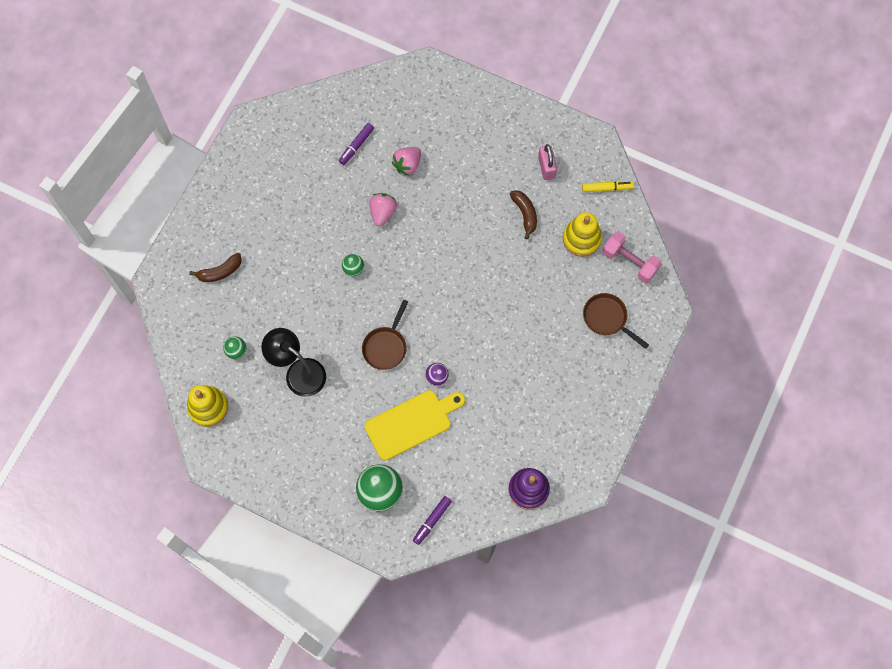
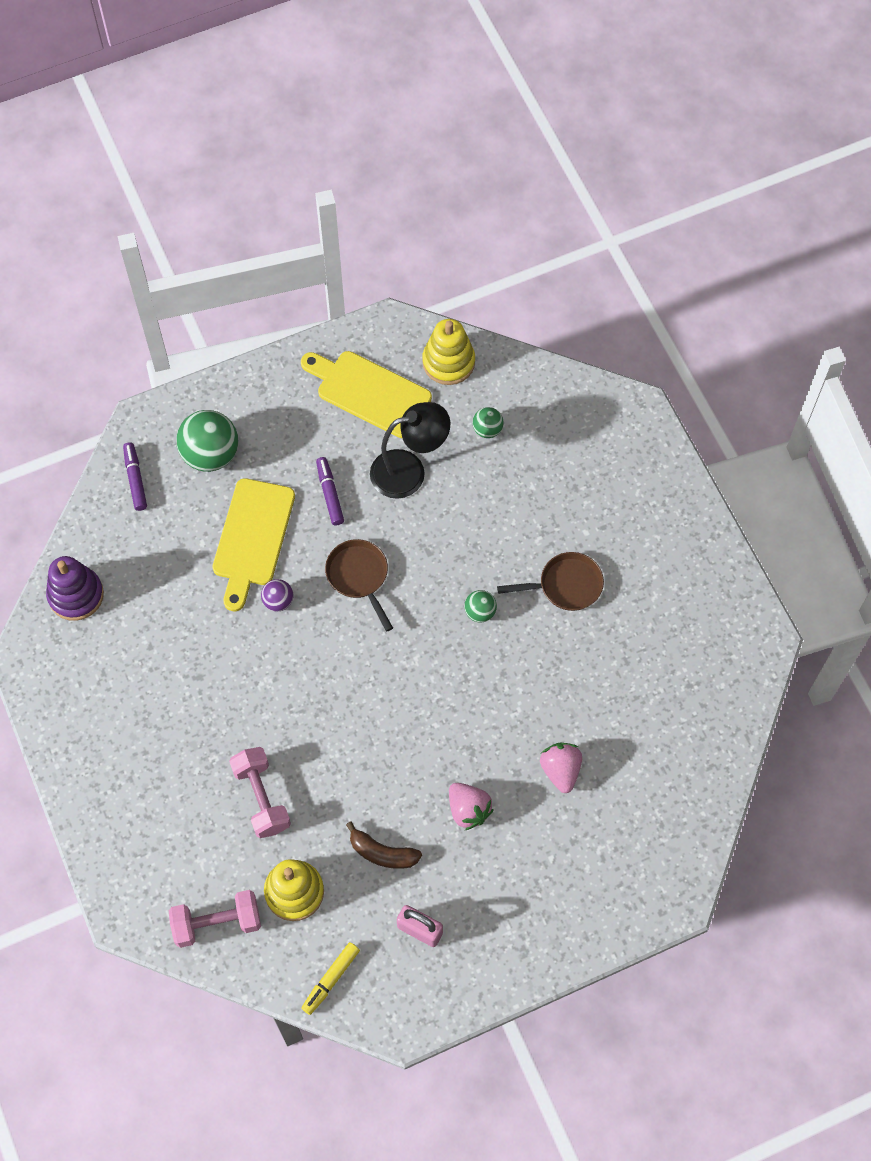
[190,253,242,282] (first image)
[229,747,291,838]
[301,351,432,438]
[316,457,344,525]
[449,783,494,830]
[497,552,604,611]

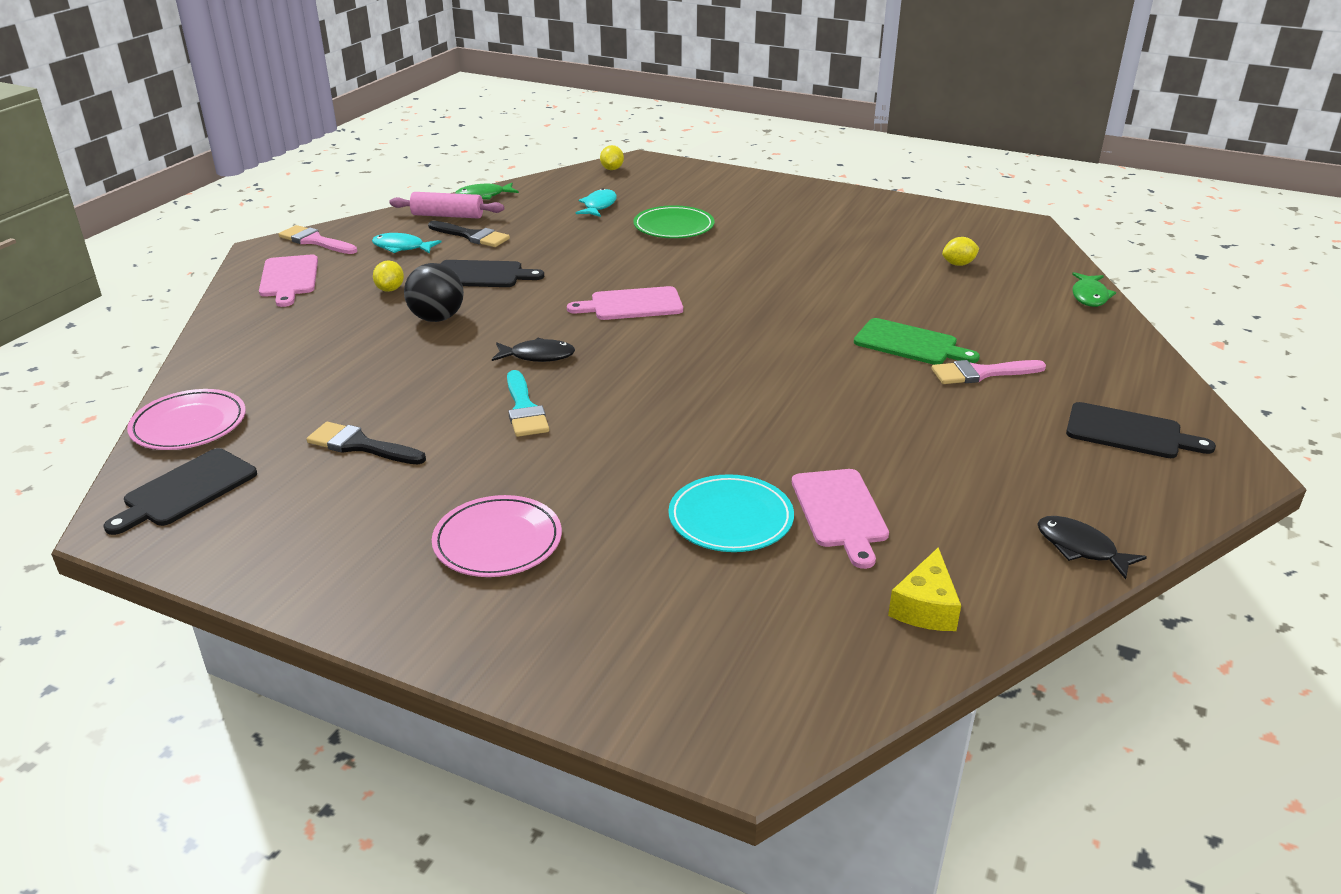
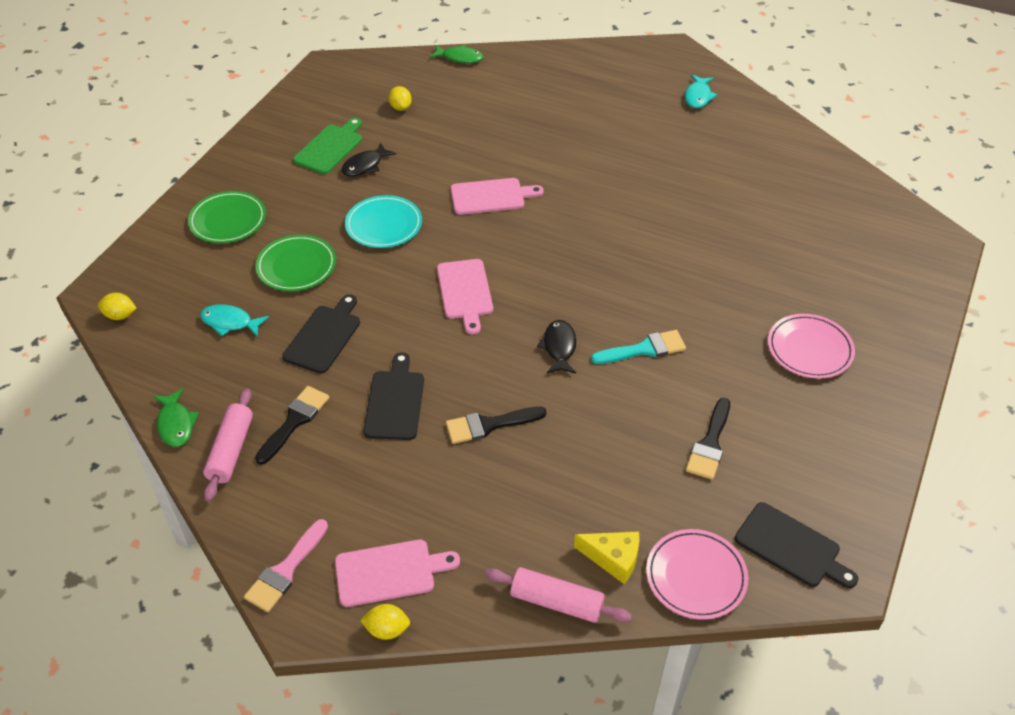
[932,360,1046,384] (first image)
[188,191,266,243]
[485,567,632,623]
[685,74,717,108]
[360,604,410,640]
[345,195,422,248]
[451,178,544,215]
[293,118,362,174]
[574,532,639,584]
[342,142,396,176]
[282,294,360,374]
[446,407,546,444]

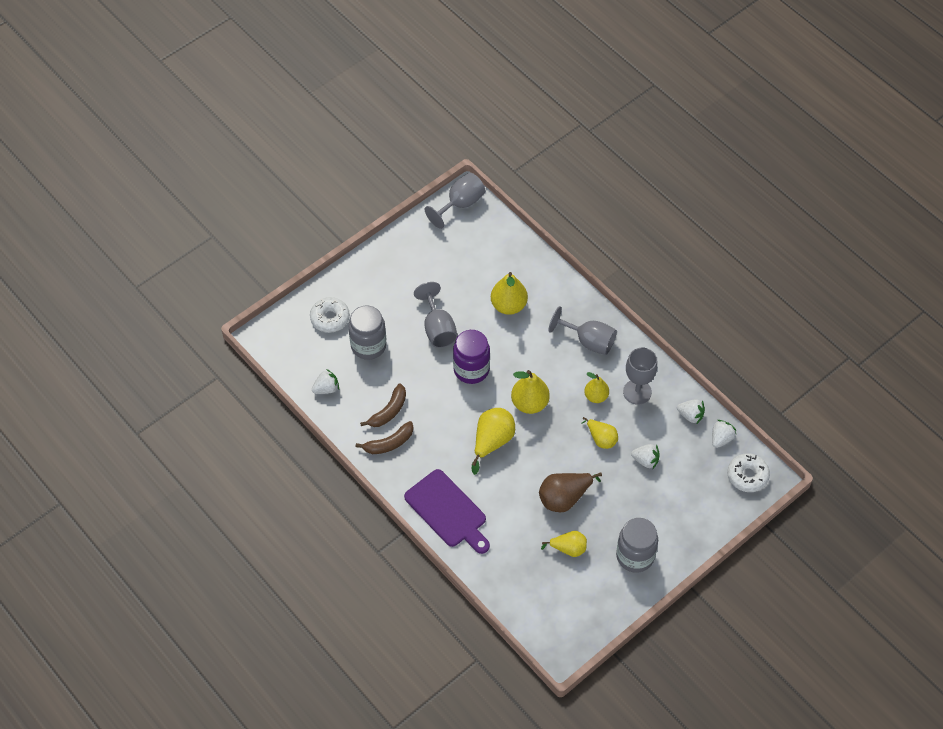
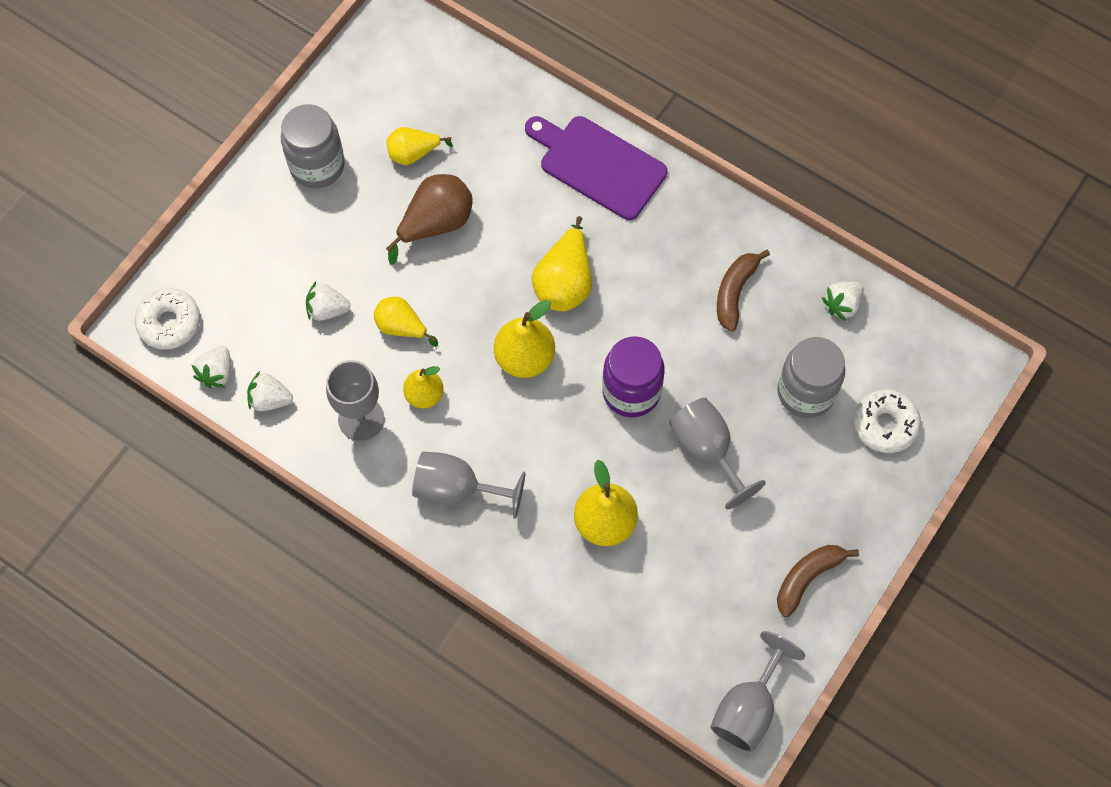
[777,545,859,617]

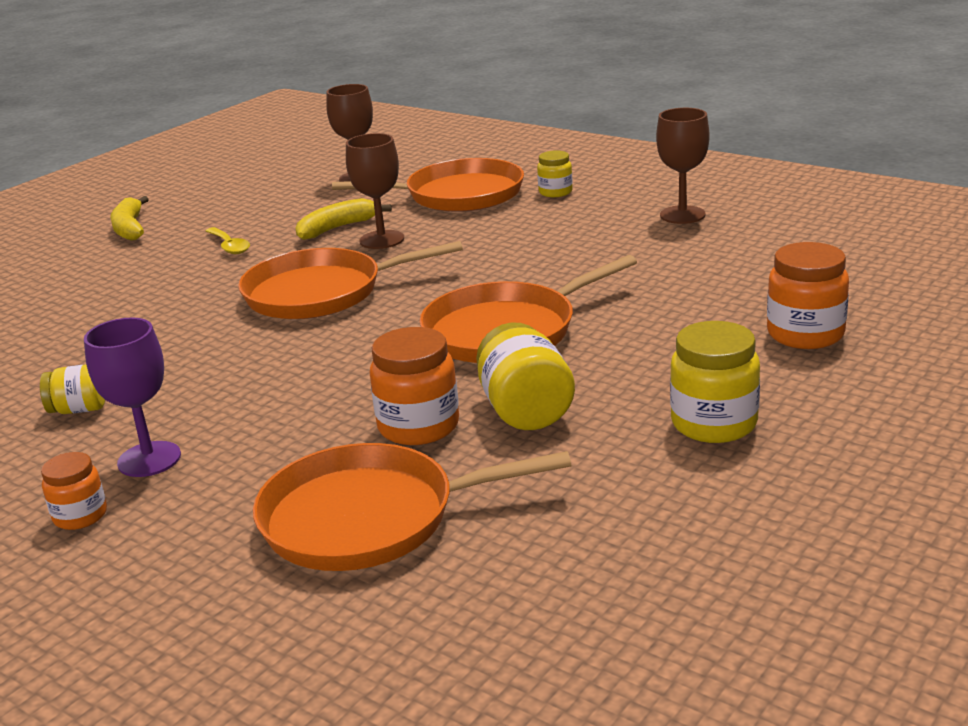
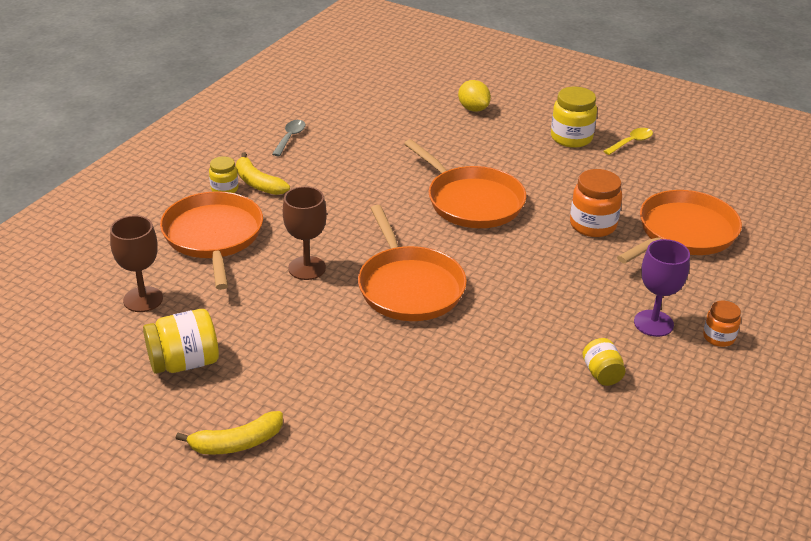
[603,128,653,155]
[236,152,290,195]
[143,309,219,374]
[272,120,306,156]
[458,80,491,112]
[617,190,742,264]

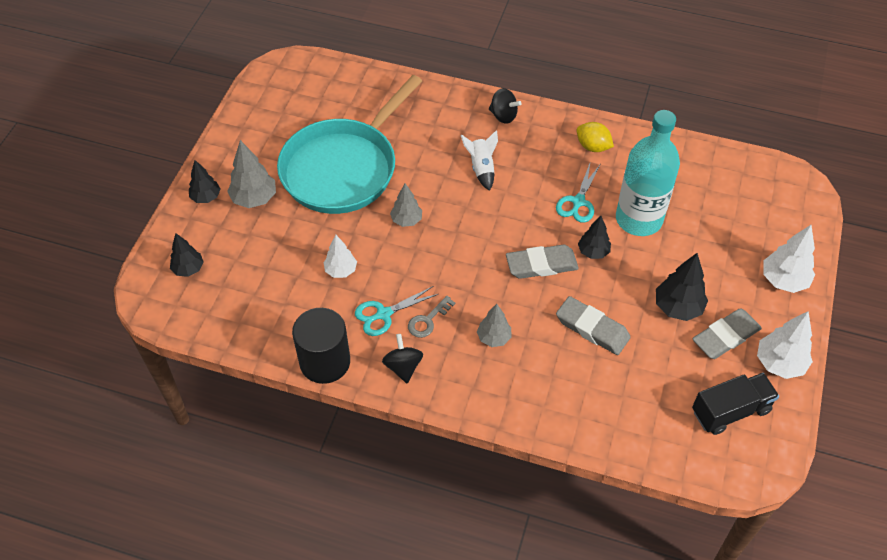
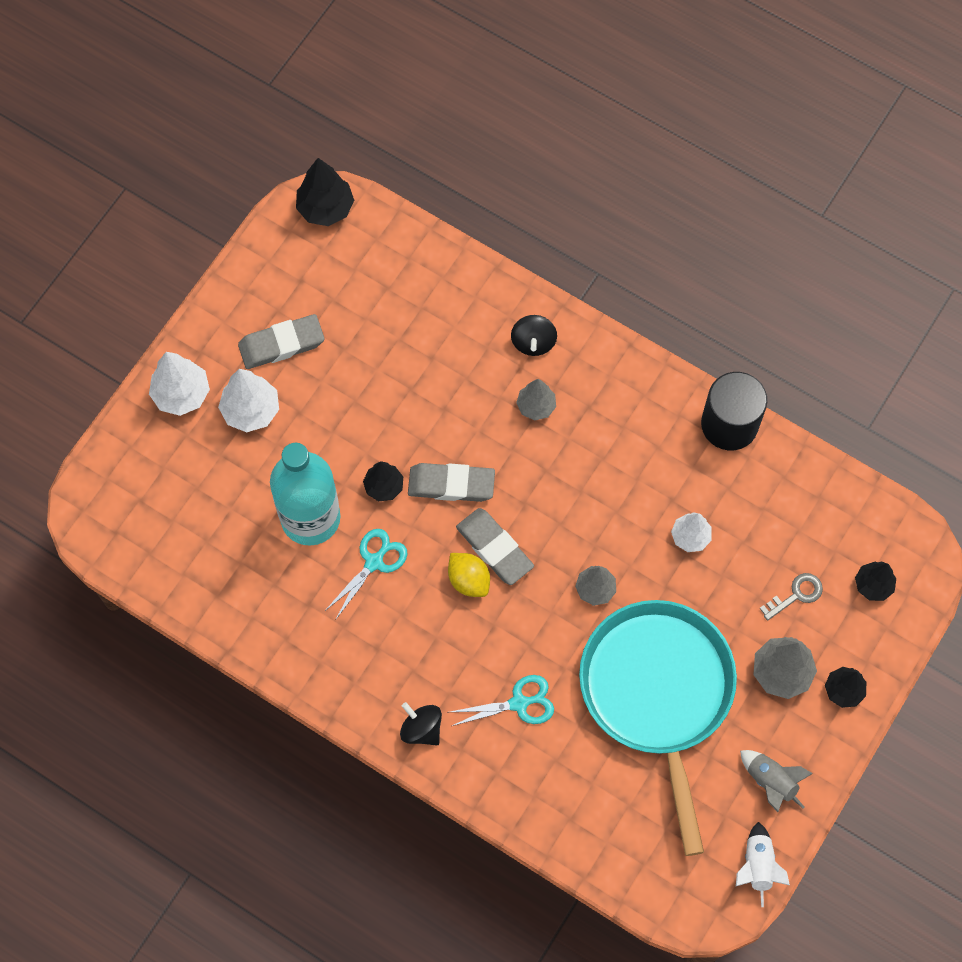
[692,373,779,435] (first image)
[740,750,813,812]
[450,675,554,726]
[511,315,557,356]
[760,573,823,621]
[736,822,790,907]
[456,508,534,585]
[448,553,490,597]
[296,158,354,226]
[218,369,279,432]
[579,600,737,856]

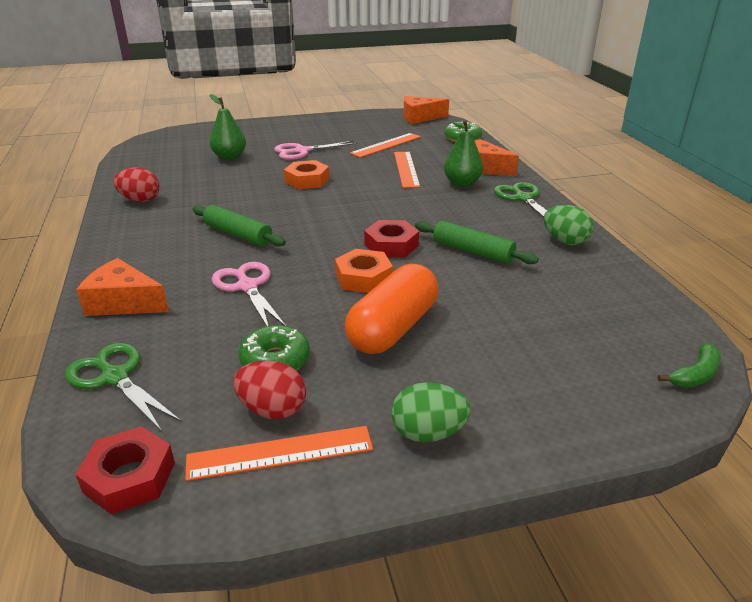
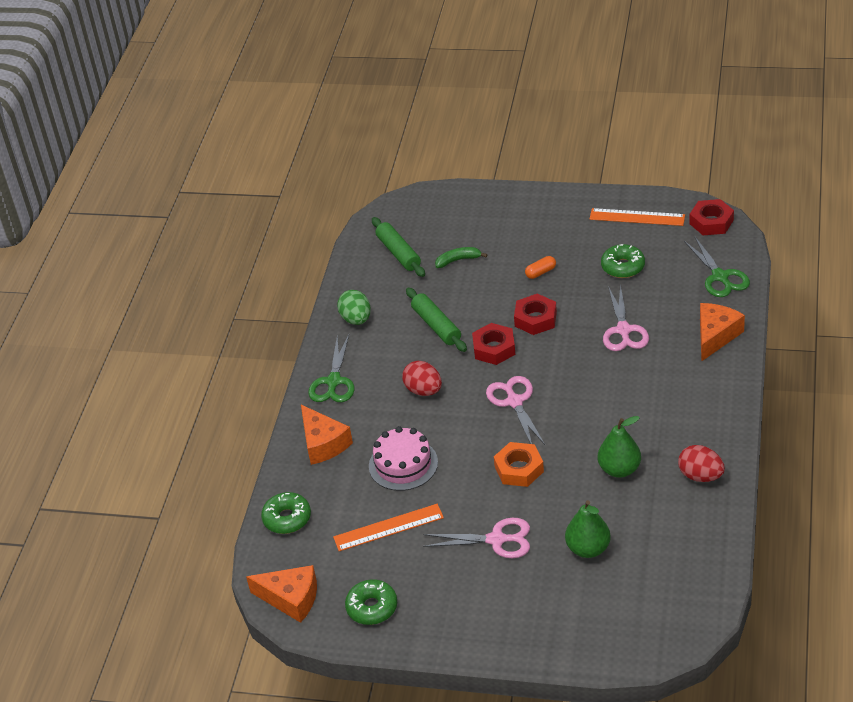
[391,382,471,442] (first image)
[345,579,397,625]
[486,376,545,445]
[372,217,425,277]
[402,361,442,396]
[598,416,641,478]
[435,247,488,268]
[369,426,438,491]
[514,294,557,335]
[700,303,745,362]
[525,256,556,279]

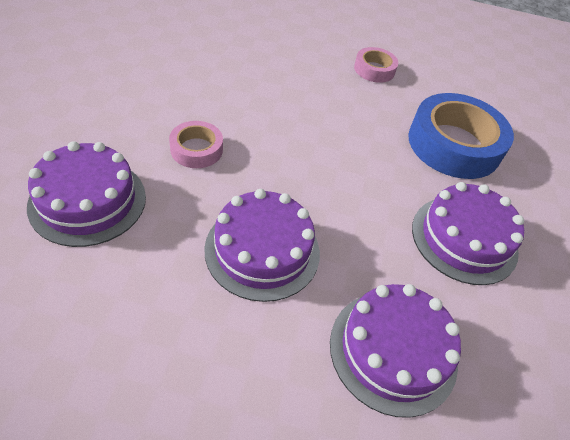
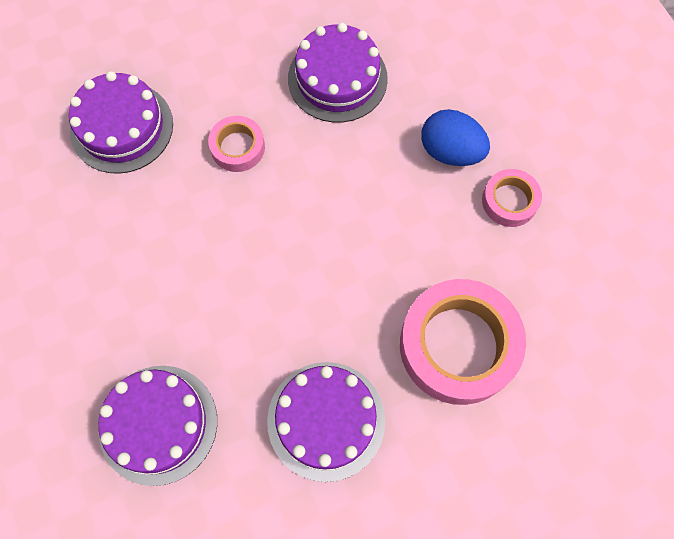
[421,109,490,166]
[288,23,388,123]
[400,279,526,405]

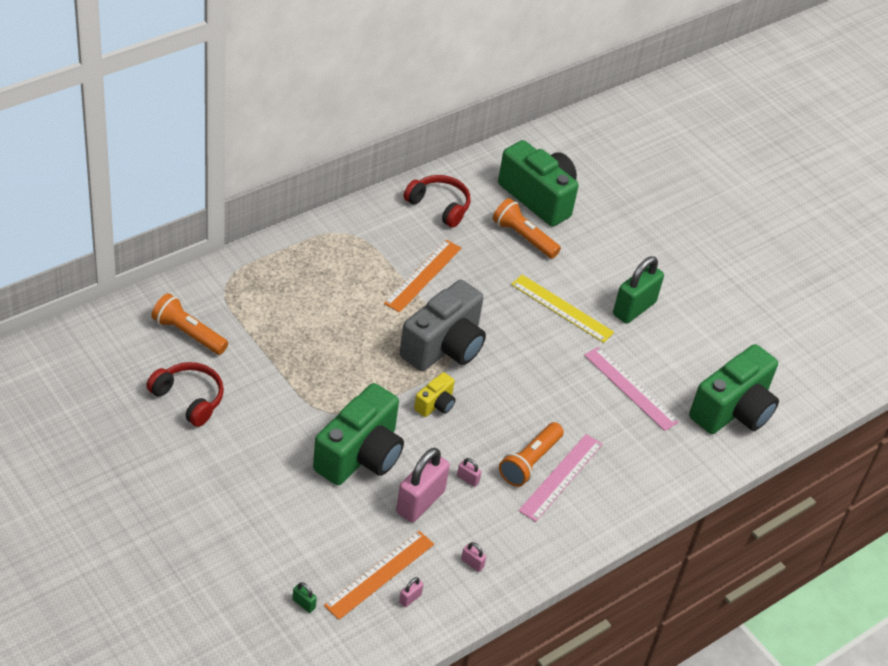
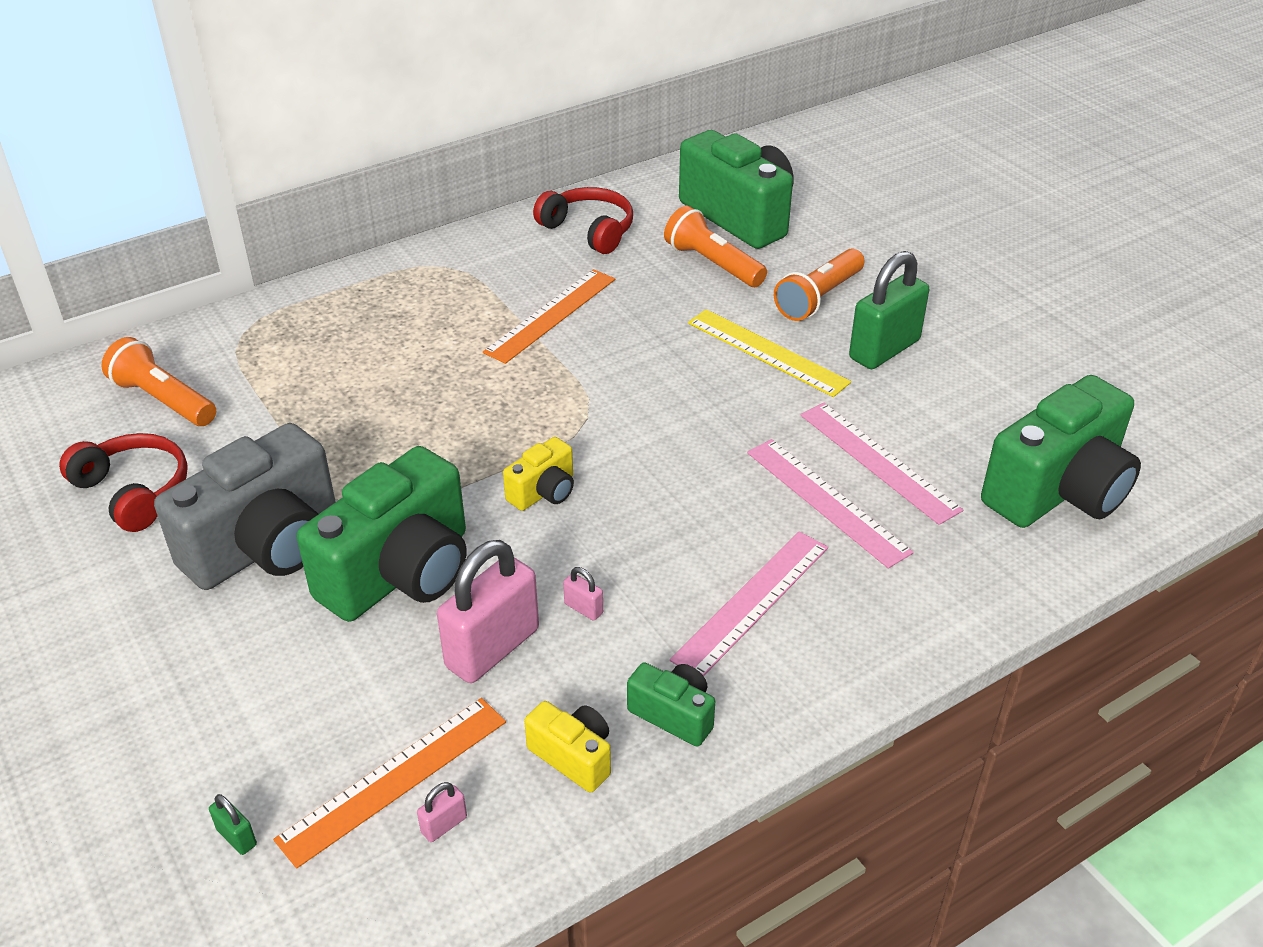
[627,662,715,747]
[747,439,914,569]
[154,423,336,590]
[774,249,865,321]
[524,701,611,792]

